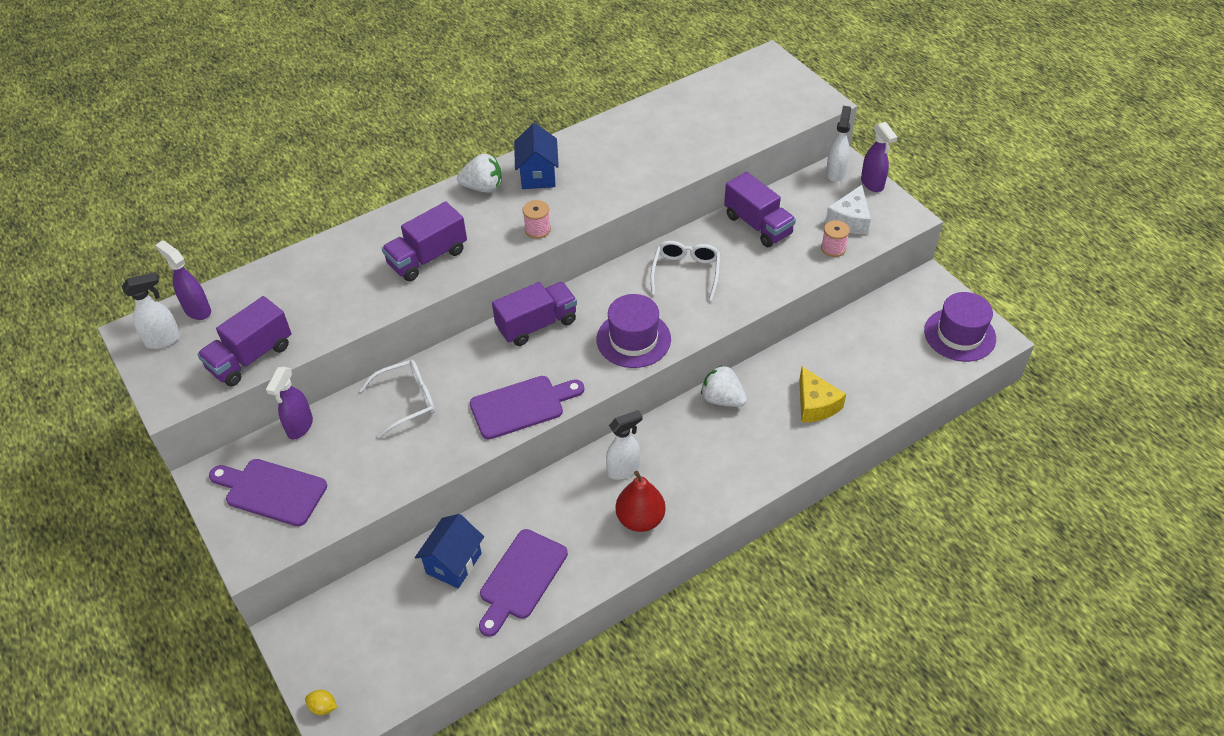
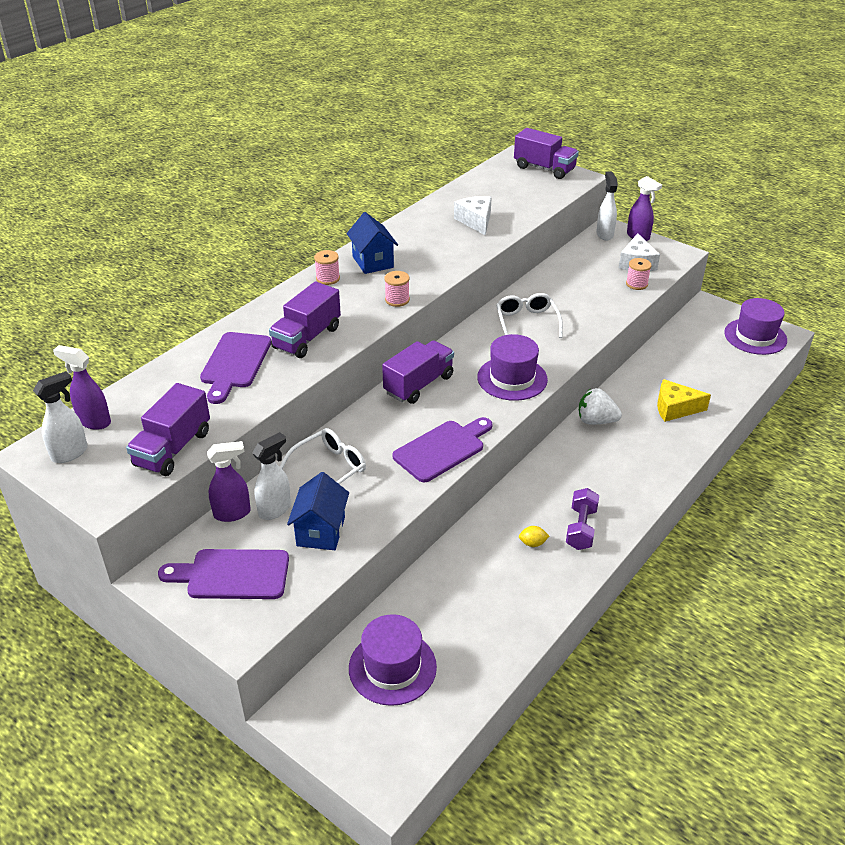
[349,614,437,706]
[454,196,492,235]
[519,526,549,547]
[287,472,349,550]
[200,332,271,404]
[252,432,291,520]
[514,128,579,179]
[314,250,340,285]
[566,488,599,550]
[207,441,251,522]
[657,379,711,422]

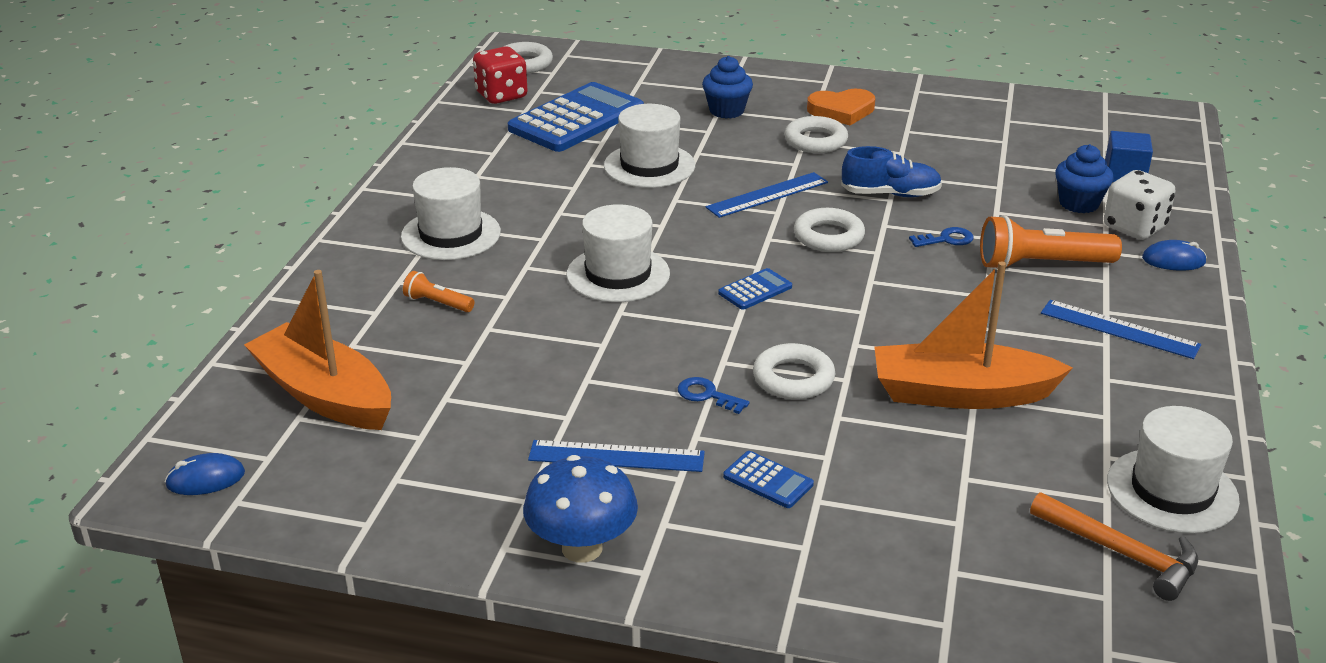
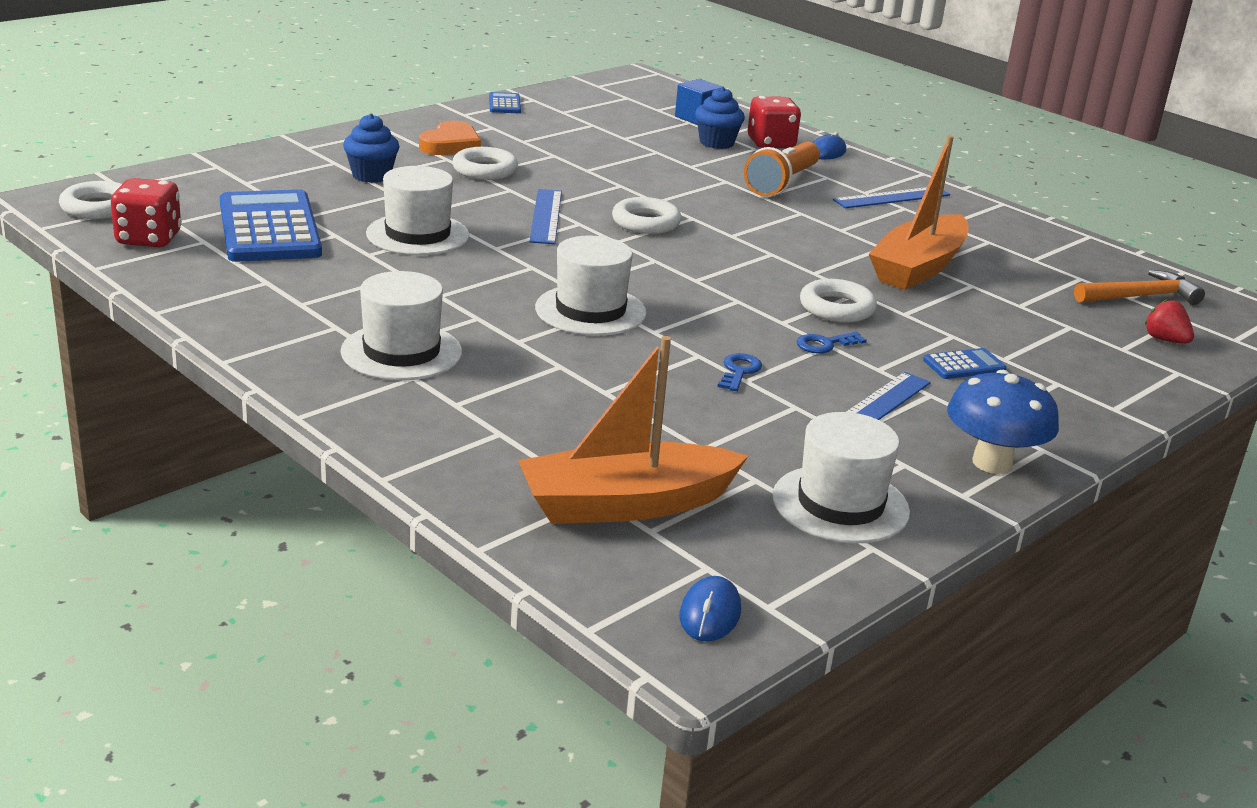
[403,271,475,312] (first image)
[841,146,942,197] (first image)
[1145,299,1194,344]
[489,92,521,113]
[718,353,762,391]
[772,412,910,544]
[748,96,801,149]

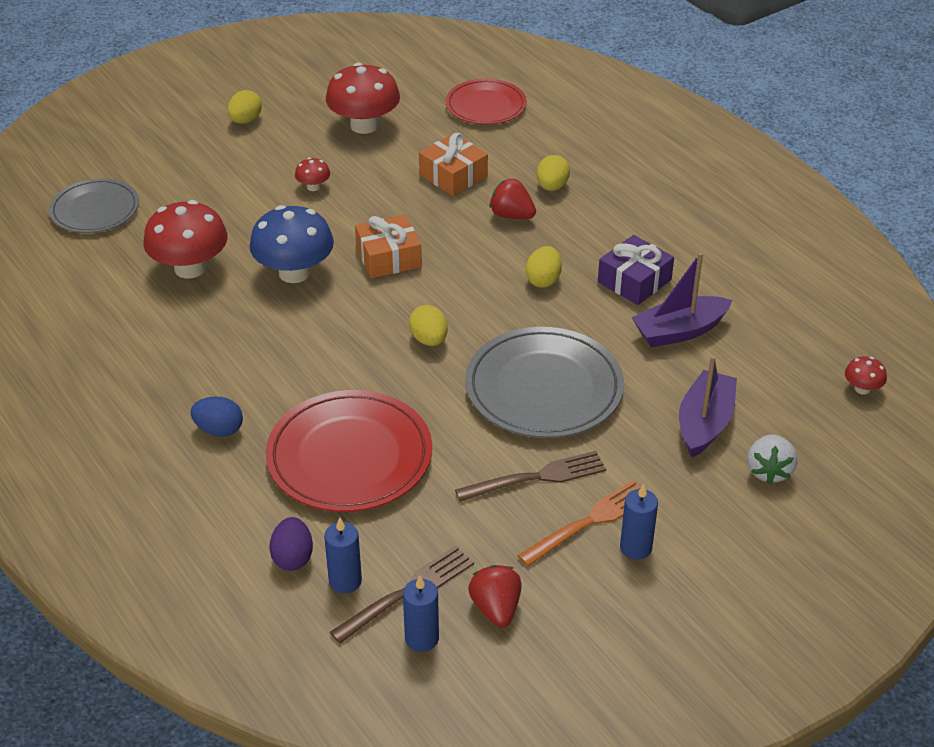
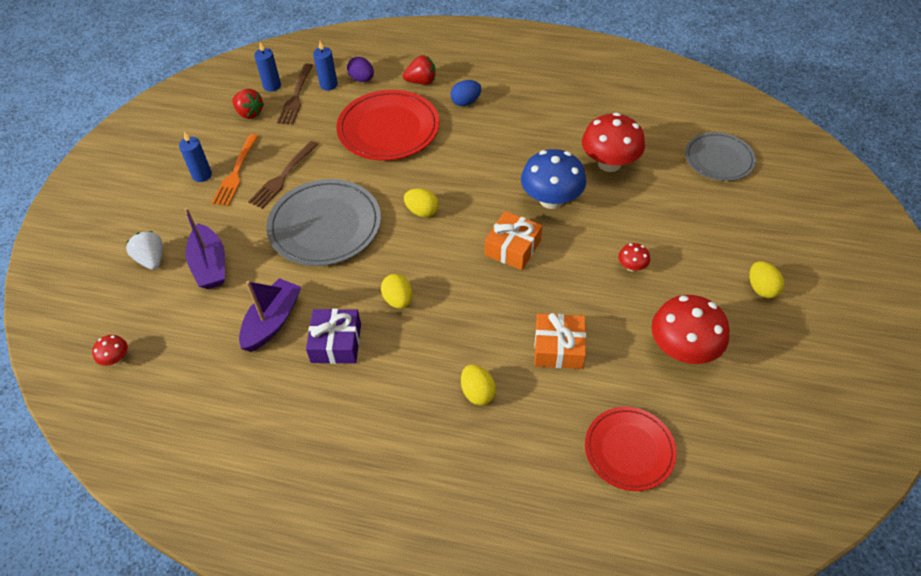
[403,55,436,84]

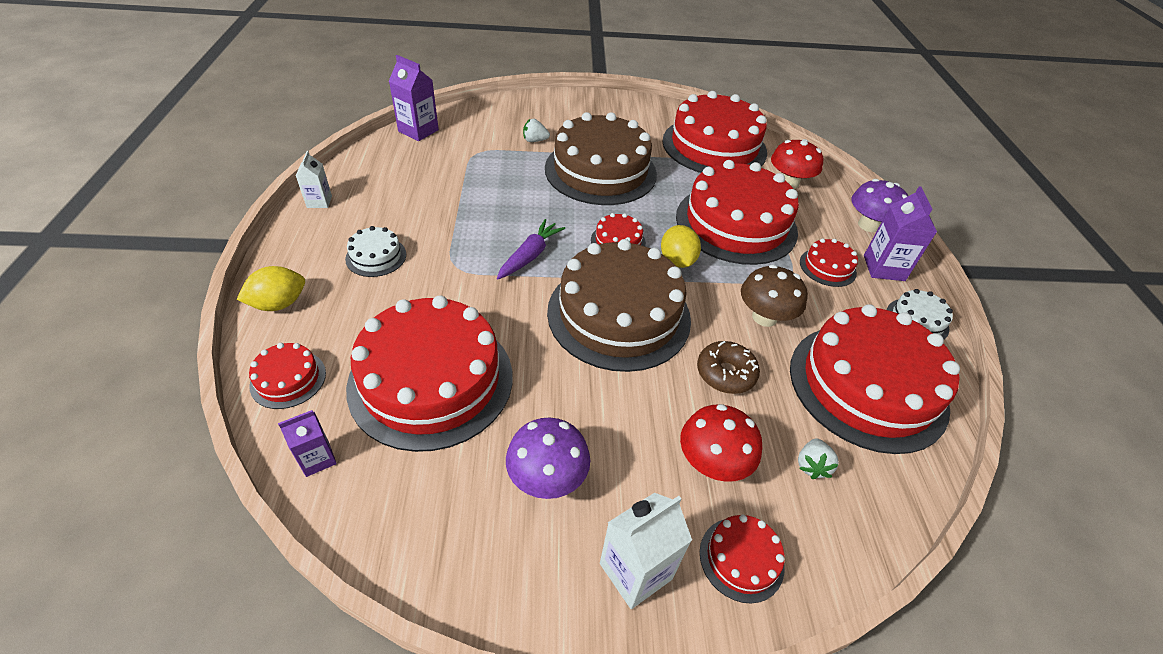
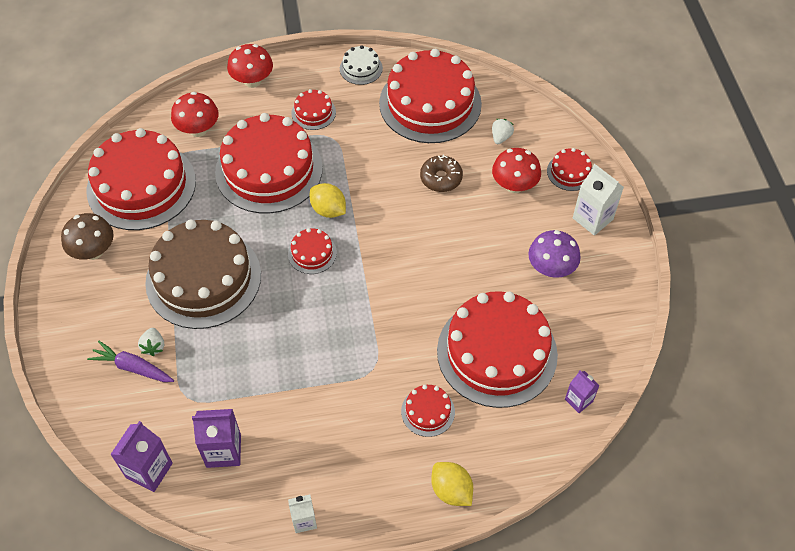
[345,226,406,277] (first image)
[547,239,691,372] (first image)
[401,385,455,437]
[87,341,174,382]
[61,213,114,260]
[192,409,241,468]
[227,44,273,88]
[310,183,346,218]
[492,119,514,144]

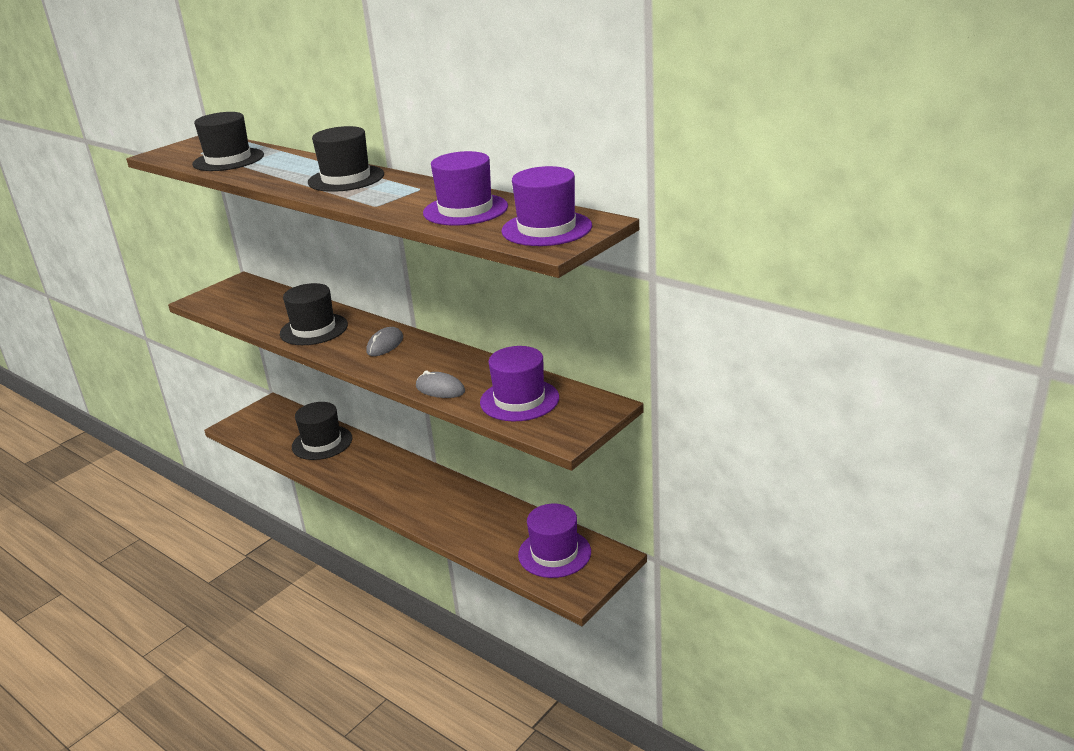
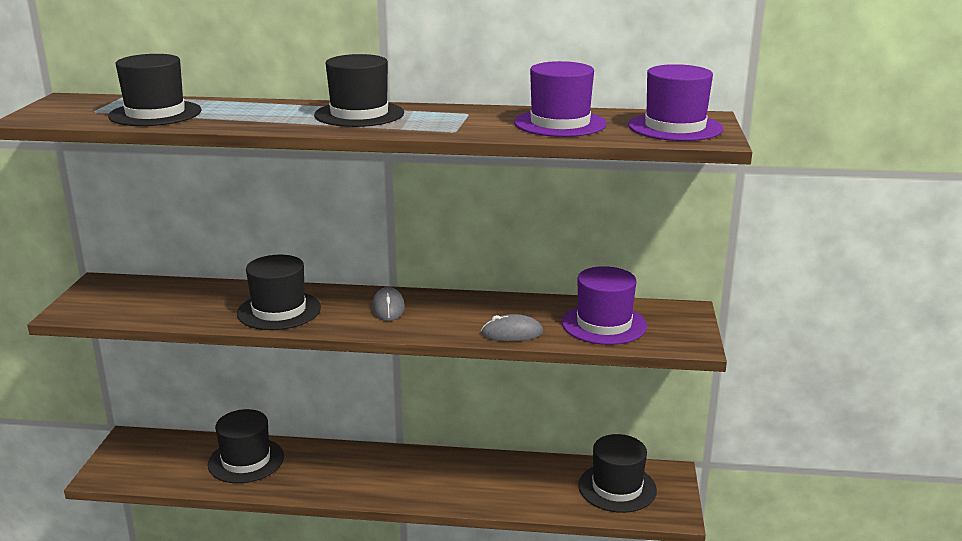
[578,434,657,513]

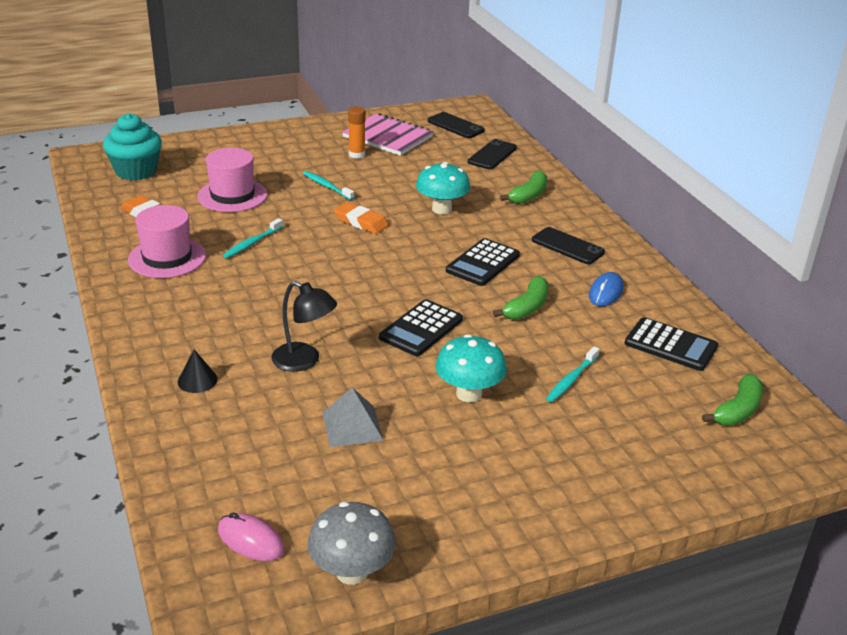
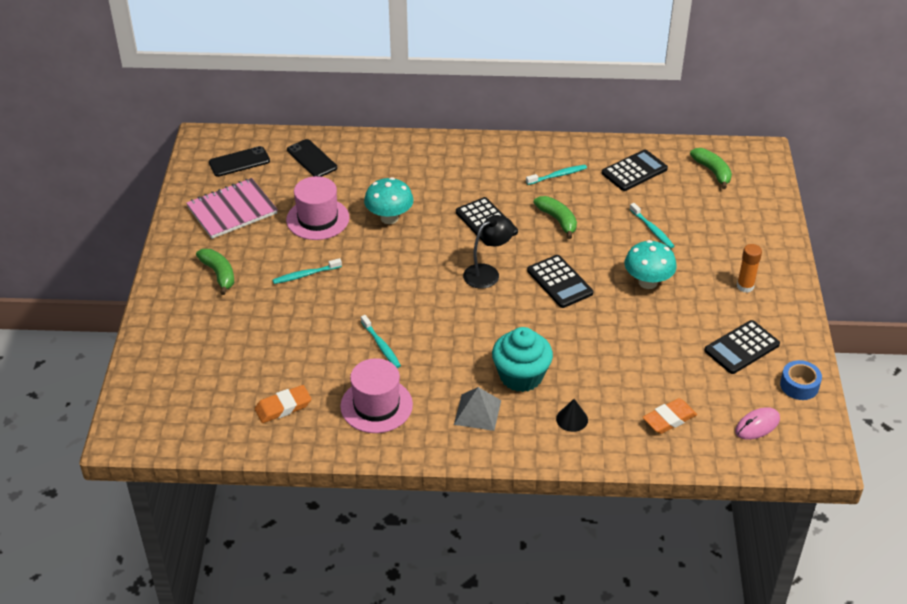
[532,227,605,264] (first image)
[704,320,780,374]
[492,327,553,392]
[286,176,349,240]
[463,215,514,289]
[454,387,501,431]
[643,398,697,434]
[737,244,762,293]
[196,249,234,295]
[780,360,822,400]
[526,165,587,185]

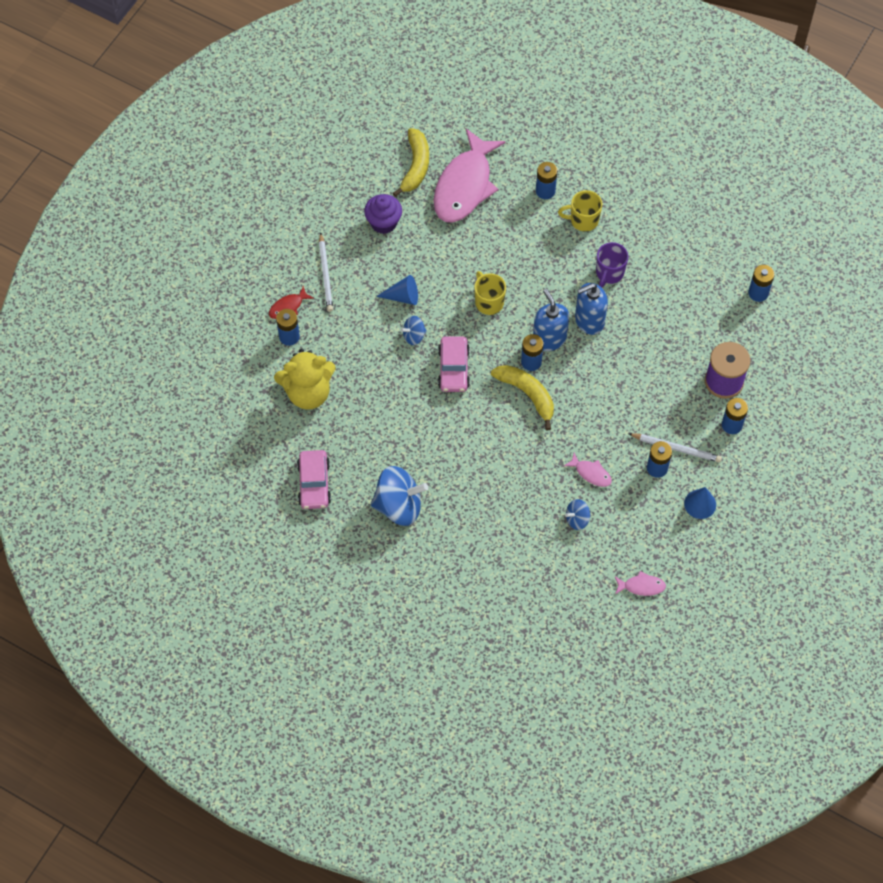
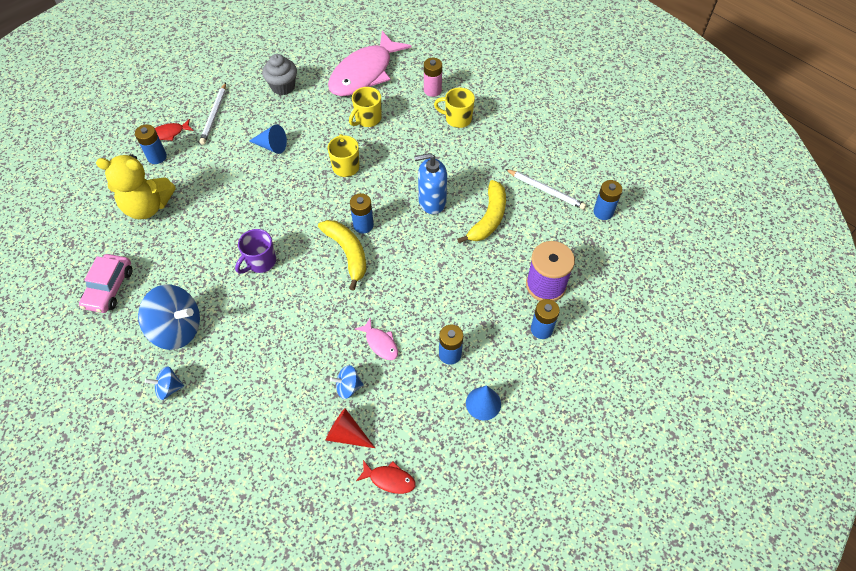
[438,337,470,392] (first image)
[533,289,569,351] (first image)
[326,408,375,448]
[349,87,382,127]
[457,180,506,243]
[145,366,184,400]
[235,229,276,274]
[505,169,586,210]
[262,54,297,95]
[424,58,442,97]
[356,460,416,494]

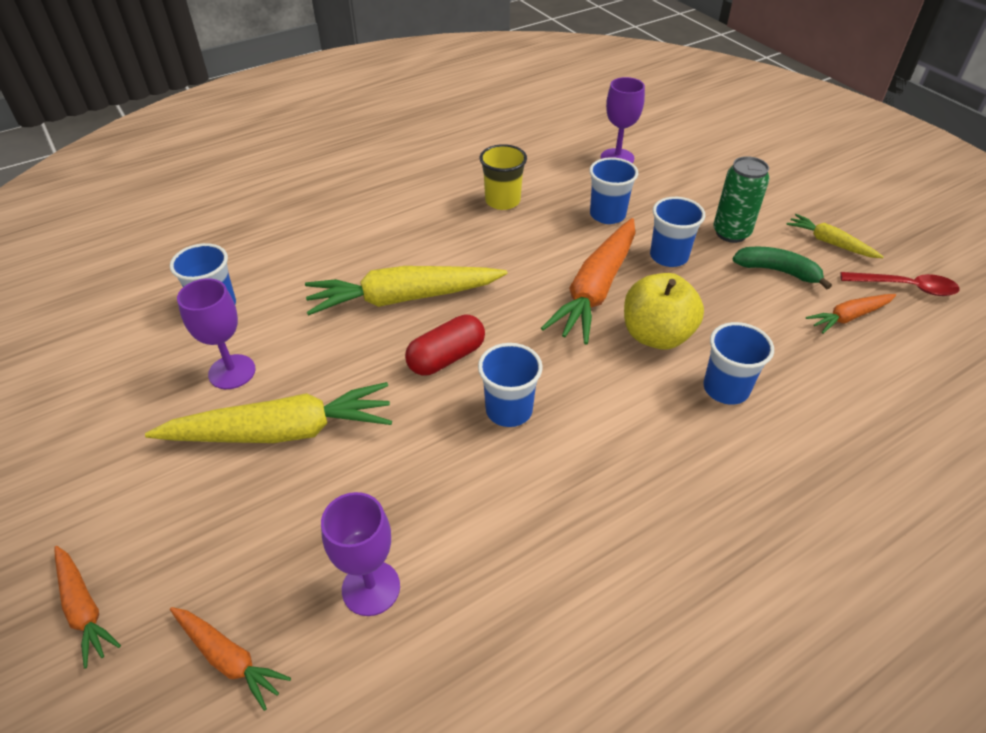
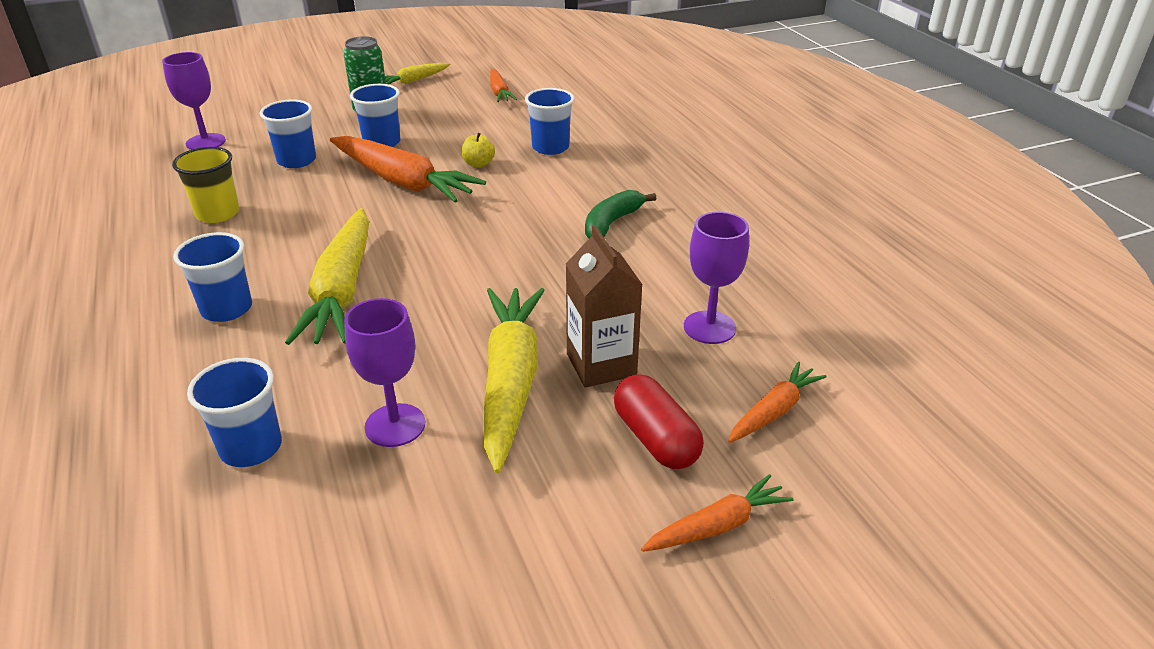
[840,272,960,296] (first image)
[566,226,643,388]
[614,374,704,469]
[173,232,252,322]
[585,190,657,238]
[461,133,495,168]

